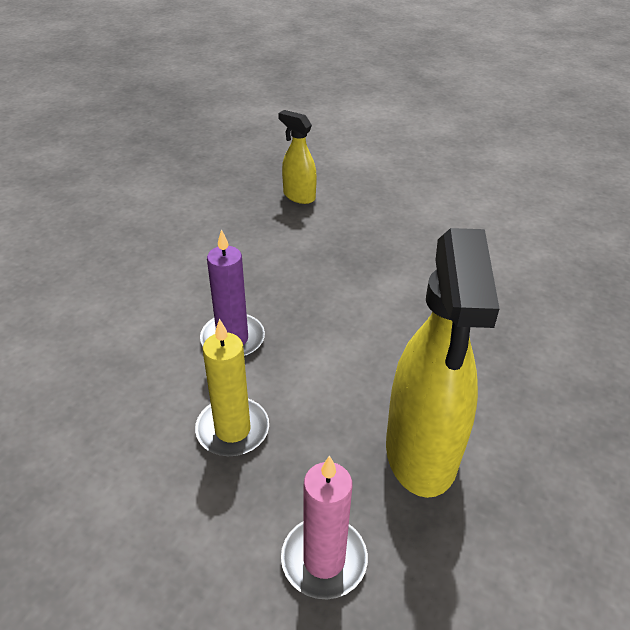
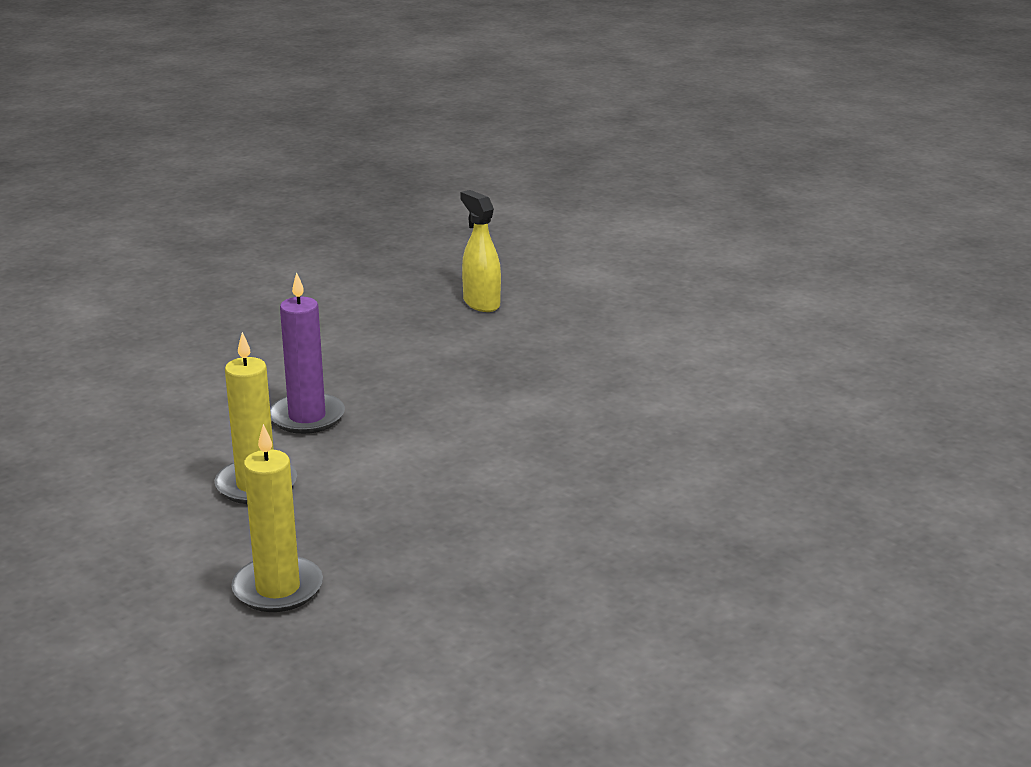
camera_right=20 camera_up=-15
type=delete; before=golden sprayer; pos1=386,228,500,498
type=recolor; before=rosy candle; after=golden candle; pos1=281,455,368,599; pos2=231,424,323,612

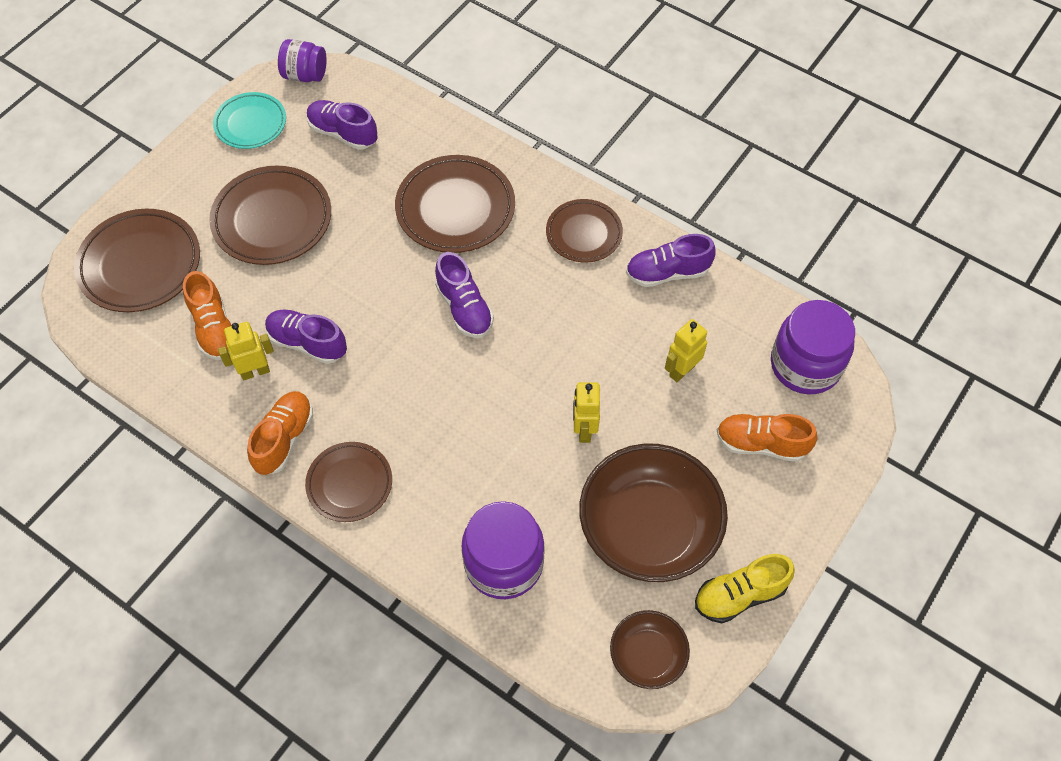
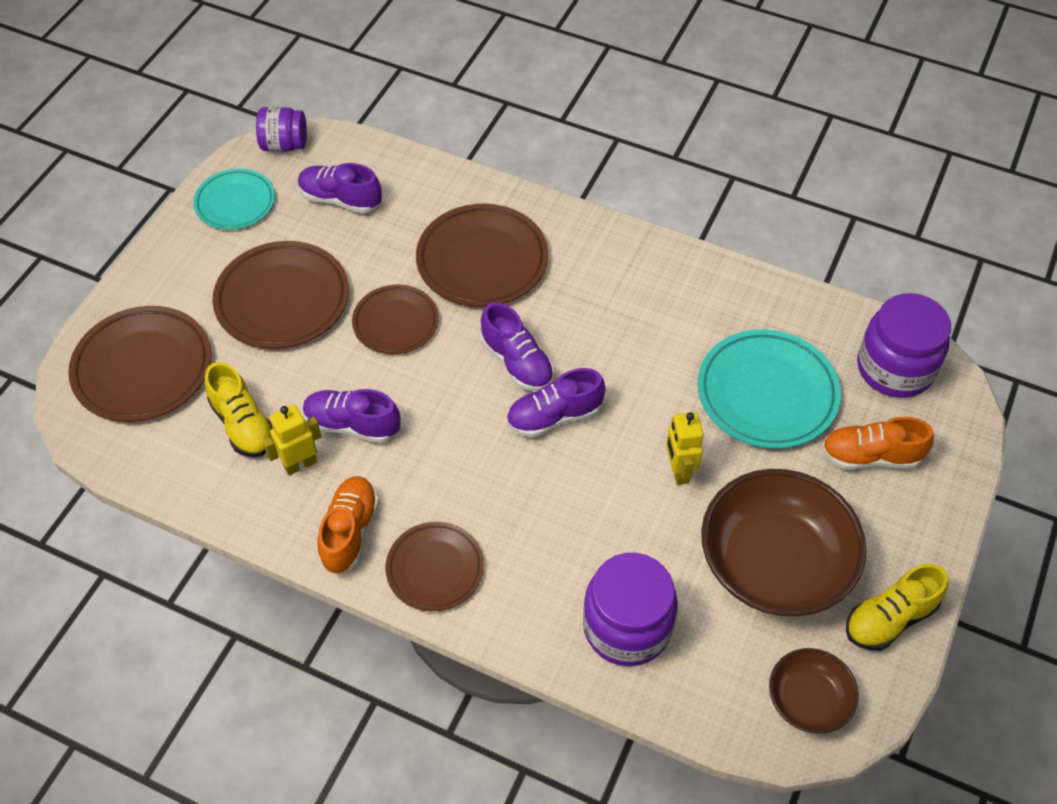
camera_right=-10 camera_up=-5
type=move; before=dark brown flat dish; pos1=546,199,623,262; pos2=352,285,439,354
type=move; before=violet sneaker; pos1=626,234,716,287; pos2=507,368,605,438
type=recolor; before=orange-coloured sneaker; after=golden sneaker; pos1=183,271,232,360; pos2=205,362,273,458
type=replace; before=golden robot; after=aqua flat dish; pos1=665,319,707,382; pos2=697,329,841,449

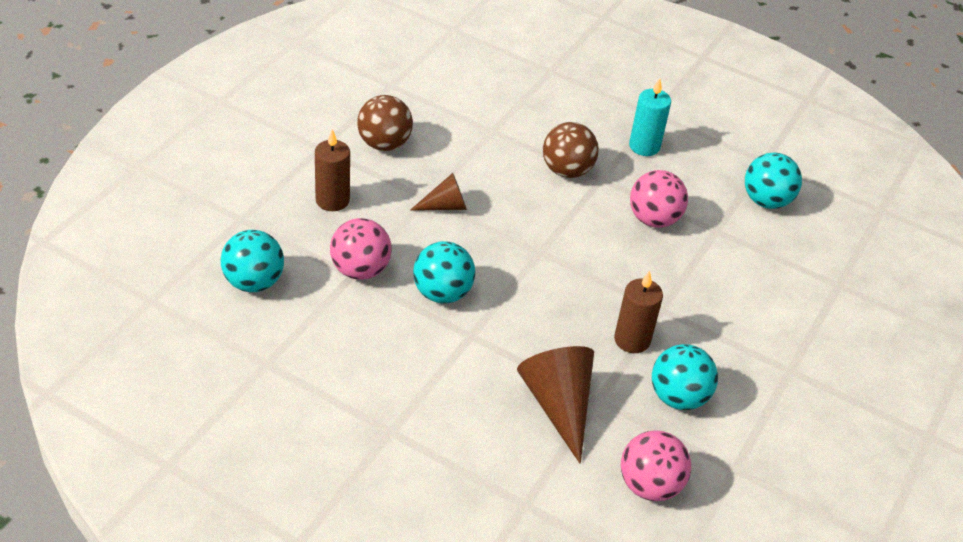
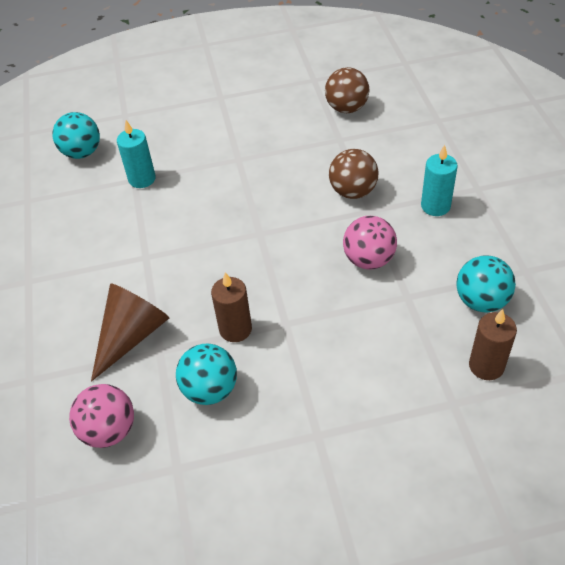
camera_right=55 camera_up=5
type=move; before=dark brown ball; pos1=357,95,413,151; pos2=325,67,369,113
type=move; before=dark brown candle; pos1=315,129,350,211; pos2=469,309,517,380
type=delete; before=dark brown cone shape; pos1=410,173,467,210
type=replace; before=rosy ball; after=aqua candle; pos1=330,218,392,280; pos2=117,120,156,188
type=delete; before=aqua ball; pos1=413,241,475,304

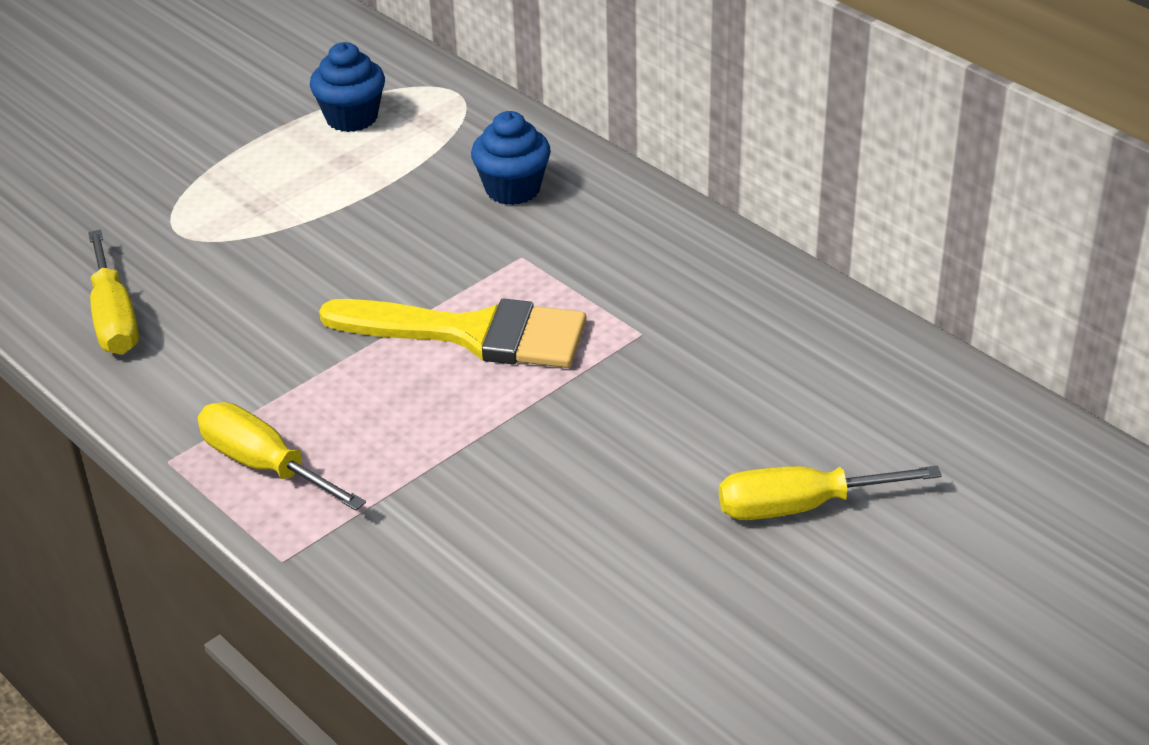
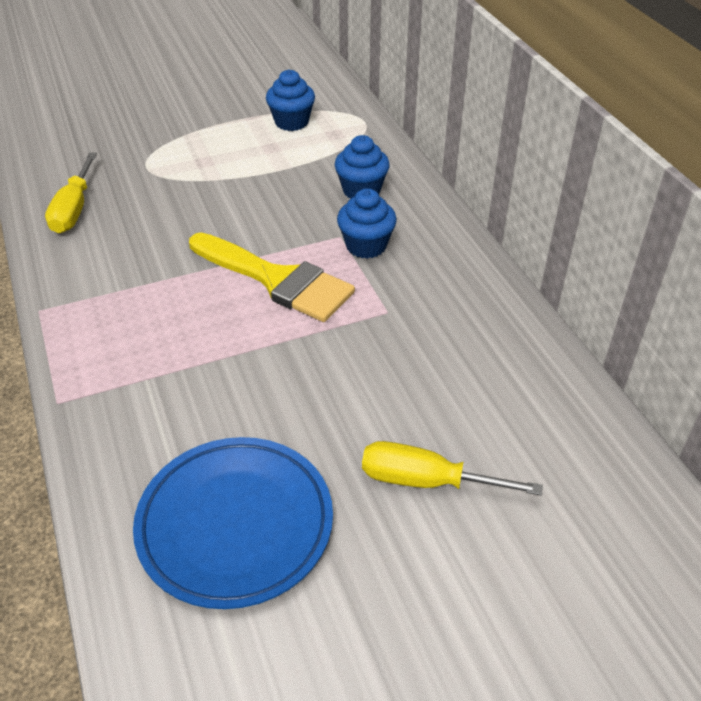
camera_right=20 camera_up=5
type=delete; before=golden hand screwdriver; pos1=197,402,366,511
type=insert; after=cobalt fairy cake; pos2=337,188,397,259
type=insert; after=cobalt flat dish; pos2=133,437,333,609

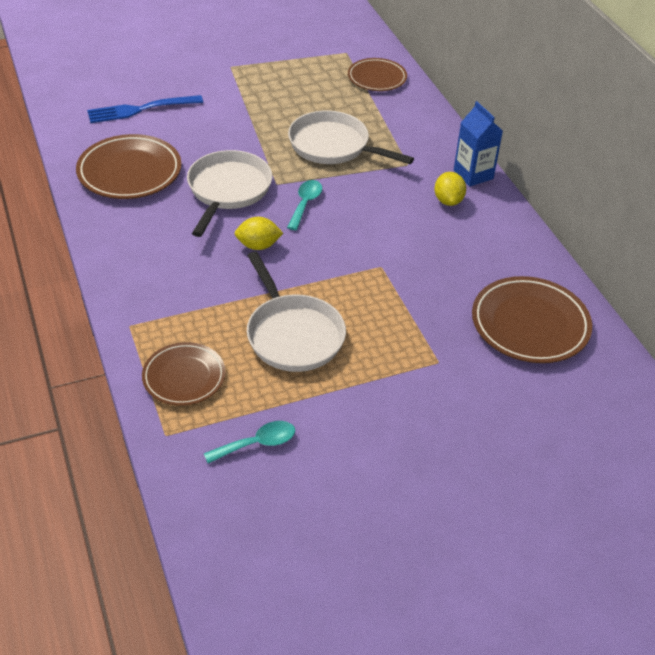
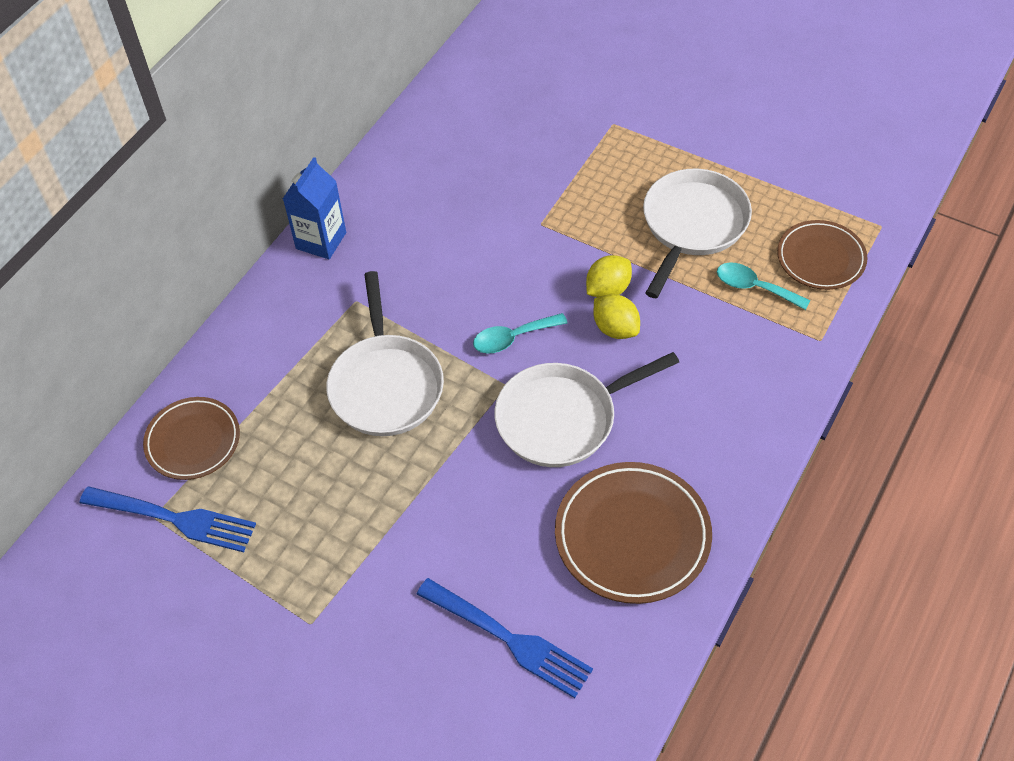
camera_right=-125 camera_up=10
type=move; before=golden toy lemon; pos1=434,172,466,206; pos2=586,255,632,297
type=delete; before=dark brown flat dish; pos1=472,276,592,363
type=move; before=aqua teaspoon; pos1=204,421,295,463; pos2=717,262,810,310
type=insert; after=cobalt fork; pos2=80,486,256,552

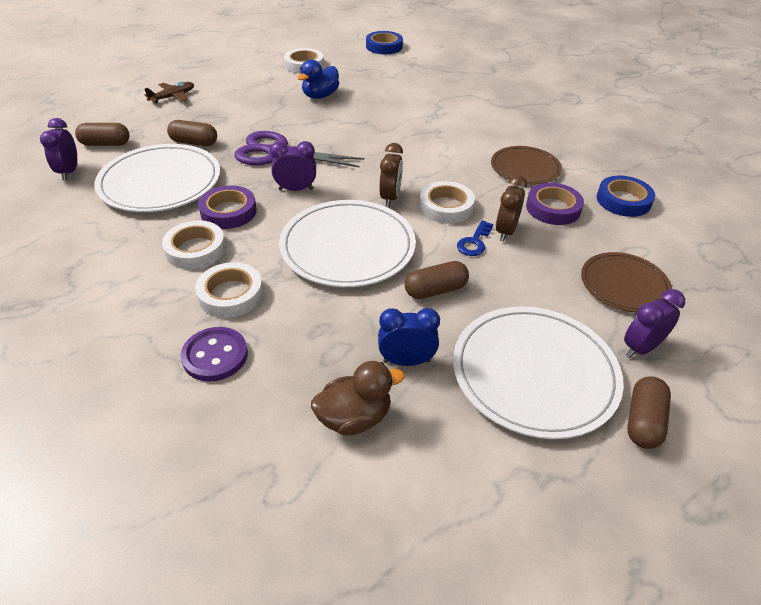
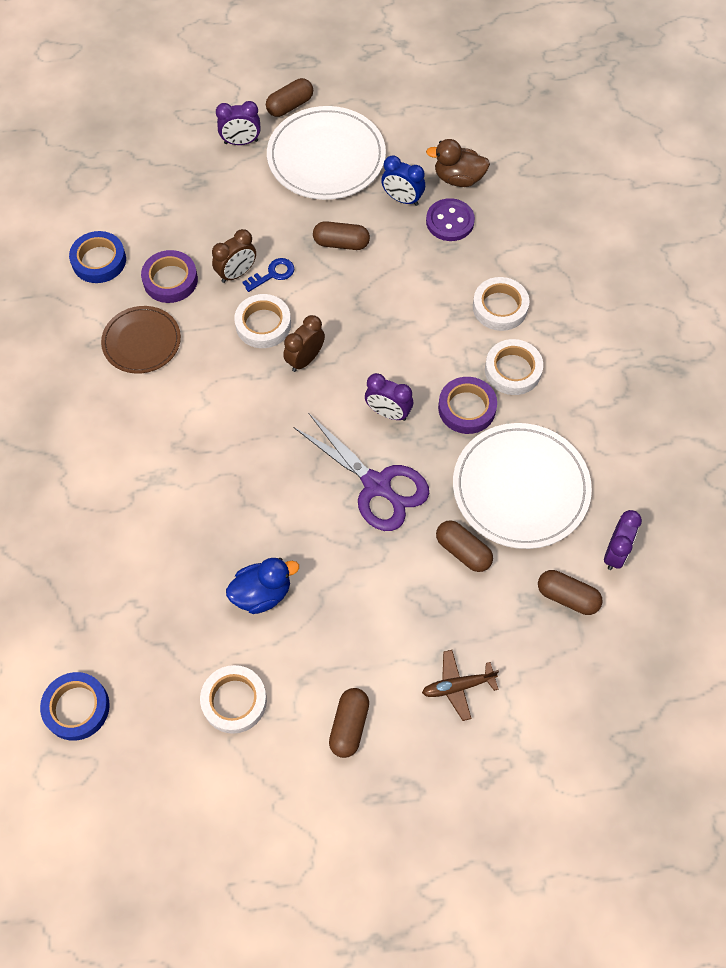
camera_right=-150 camera_up=20
type=delete; before=white flat dish; pos1=279,200,416,287
type=delete; before=dark brown flat dish; pos1=581,252,672,312
type=move; before=violet shirt button; pos1=181,327,248,382; pos2=426,198,475,241
type=insert; after=dark brown pill shape; pos2=329,688,369,758

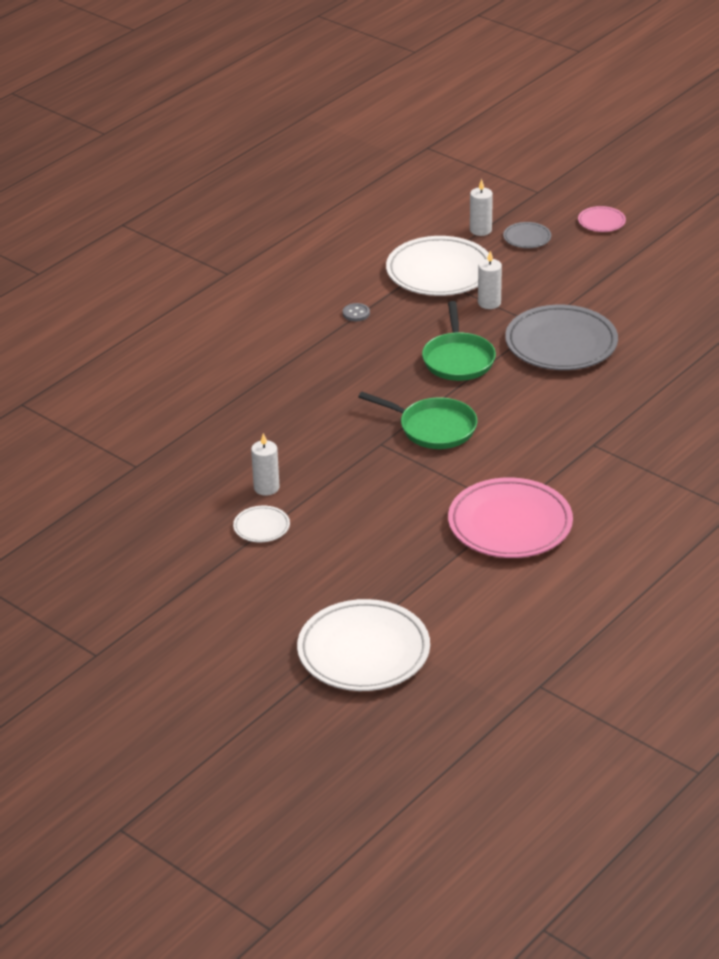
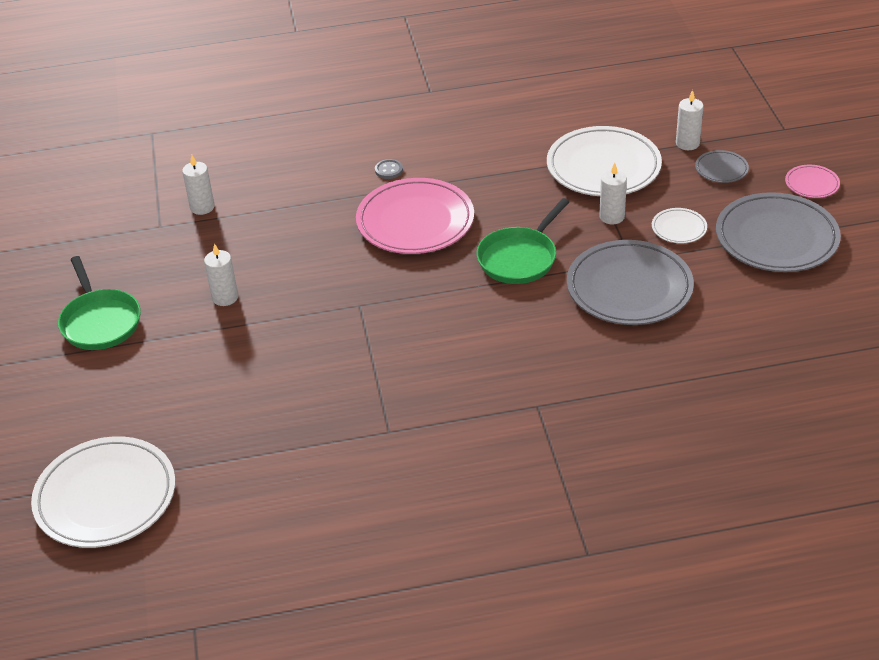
camera_right=40 camera_up=5
type=move; before=ash-grey shirt button; pos1=343,303,370,321; pos2=375,159,403,179
type=move; before=emerald frying pan; pos1=358,392,477,449; pos2=58,256,141,350
type=move; before=rosy flat dish; pos1=448,477,573,558; pos2=356,178,474,254
type=move; before=white flat dish; pos1=233,506,290,542; pos2=652,208,707,244
type=insert; after=white candle; pos2=182,155,215,215
type=insert; after=ash-grey flat dish; pos2=716,192,841,272

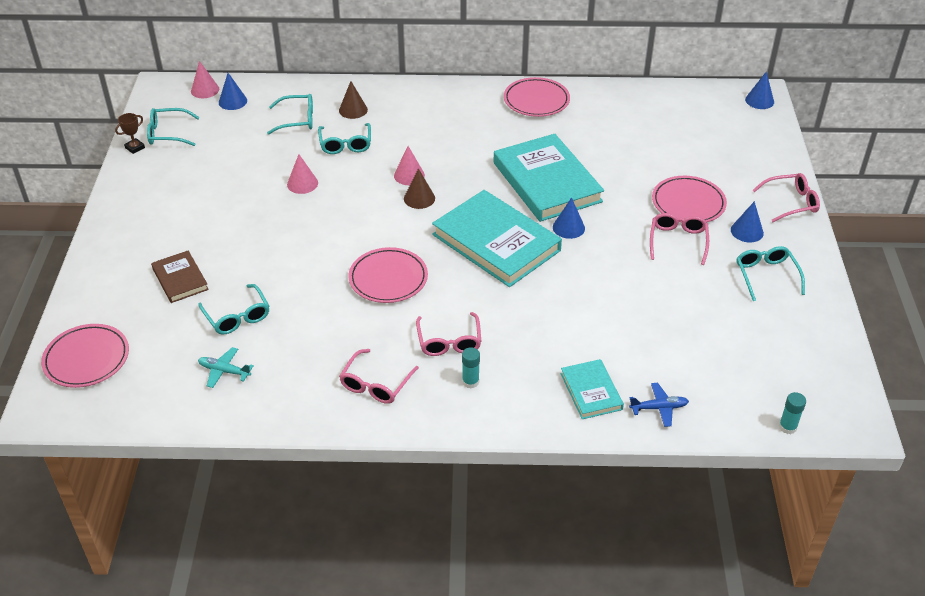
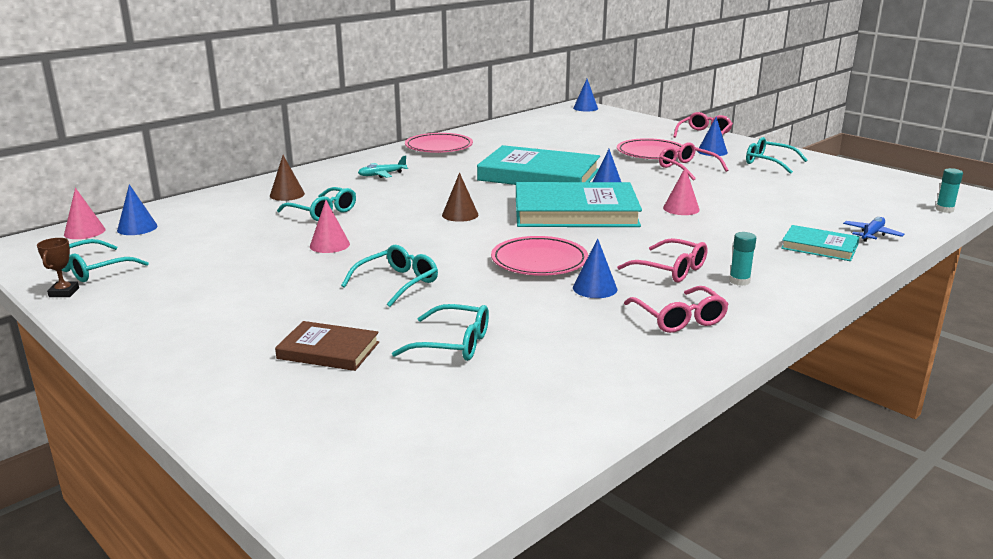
camera_right=-45 camera_up=-20
type=move; before=aqua eyeglasses; pos1=267,94,313,135; pos2=341,245,438,307
type=move; before=rosy cone shape; pos1=394,146,425,185; pos2=663,167,700,215
type=delete; before=rosy flat dish; pos1=41,324,129,388
type=move; before=aqua toy plane; pos1=198,347,254,388; pos2=358,155,408,178
type=insert; after=cobalt cone shape; pos2=573,238,617,298

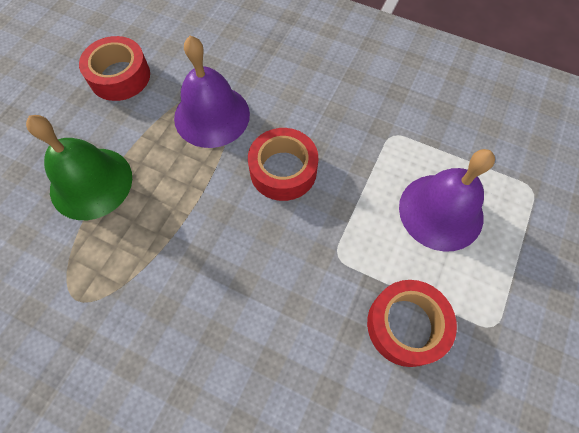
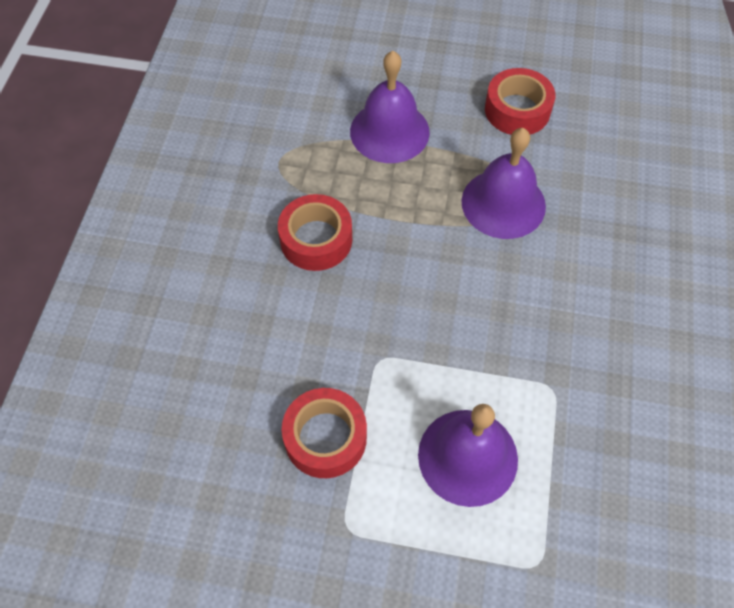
camera_right=75 camera_up=-5
type=recolor; before=emerald hand bell; after=violet hand bell; pos1=26,115,132,220; pos2=350,51,430,163
type=move; before=scarlet sticky tape; pos1=248,128,318,201; pos2=278,194,352,271

